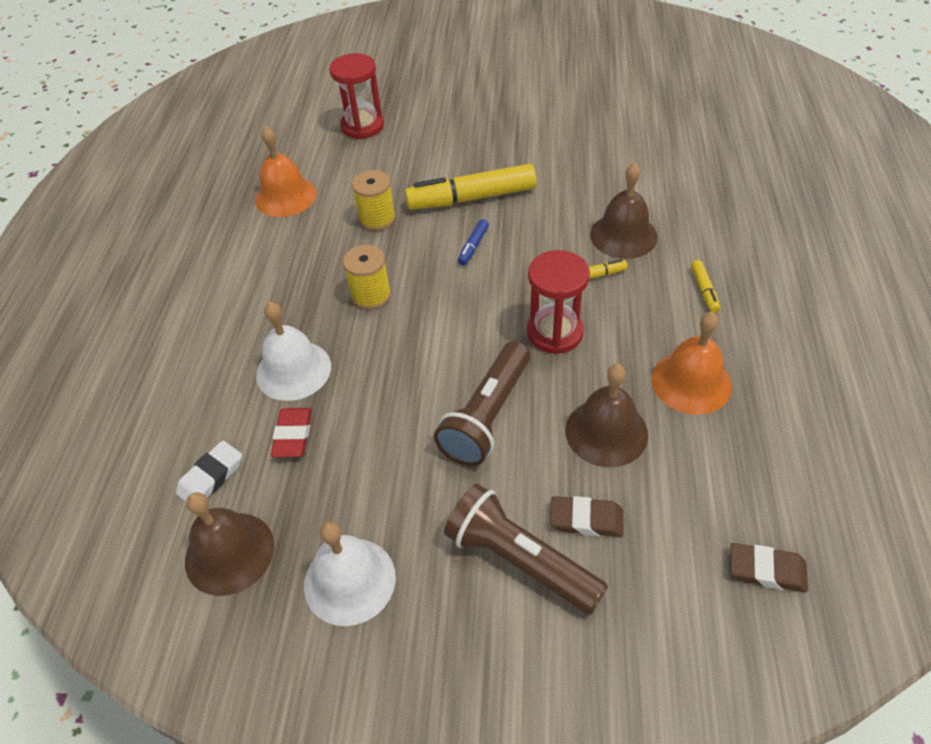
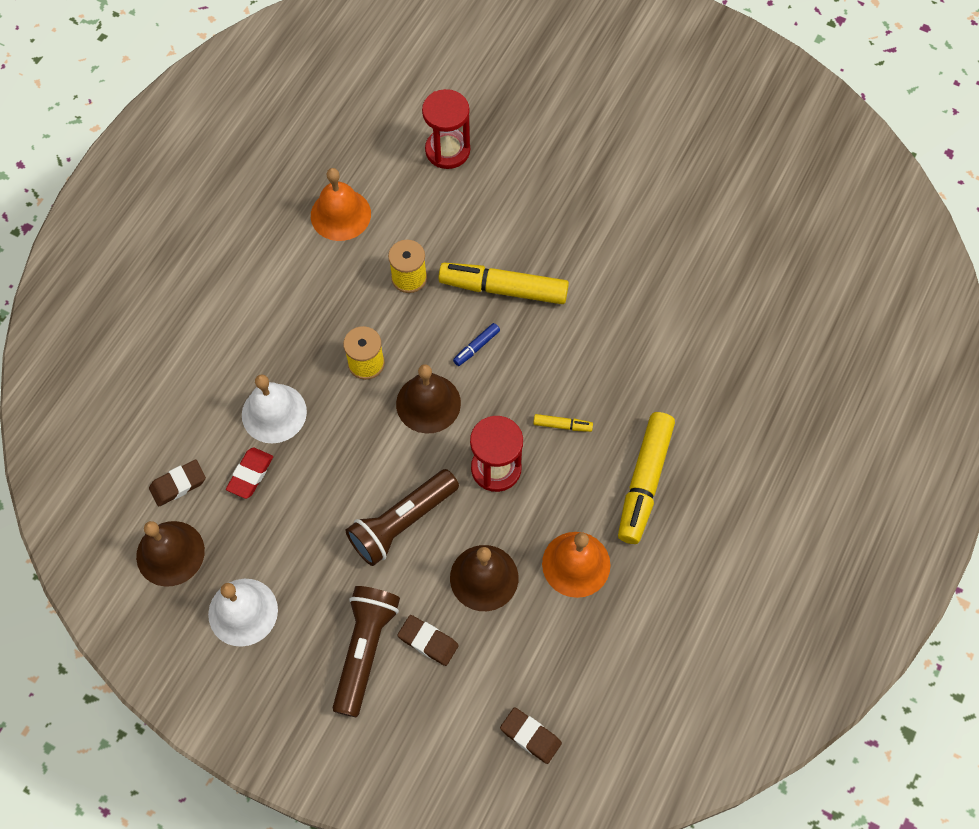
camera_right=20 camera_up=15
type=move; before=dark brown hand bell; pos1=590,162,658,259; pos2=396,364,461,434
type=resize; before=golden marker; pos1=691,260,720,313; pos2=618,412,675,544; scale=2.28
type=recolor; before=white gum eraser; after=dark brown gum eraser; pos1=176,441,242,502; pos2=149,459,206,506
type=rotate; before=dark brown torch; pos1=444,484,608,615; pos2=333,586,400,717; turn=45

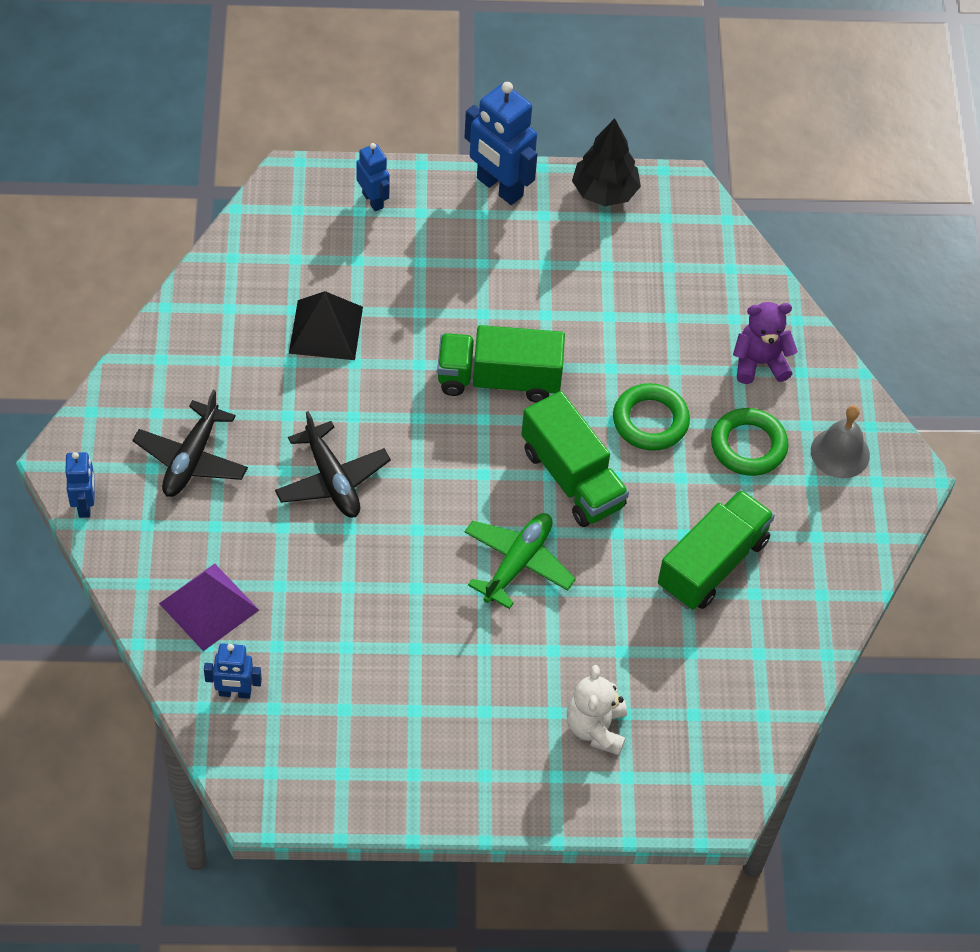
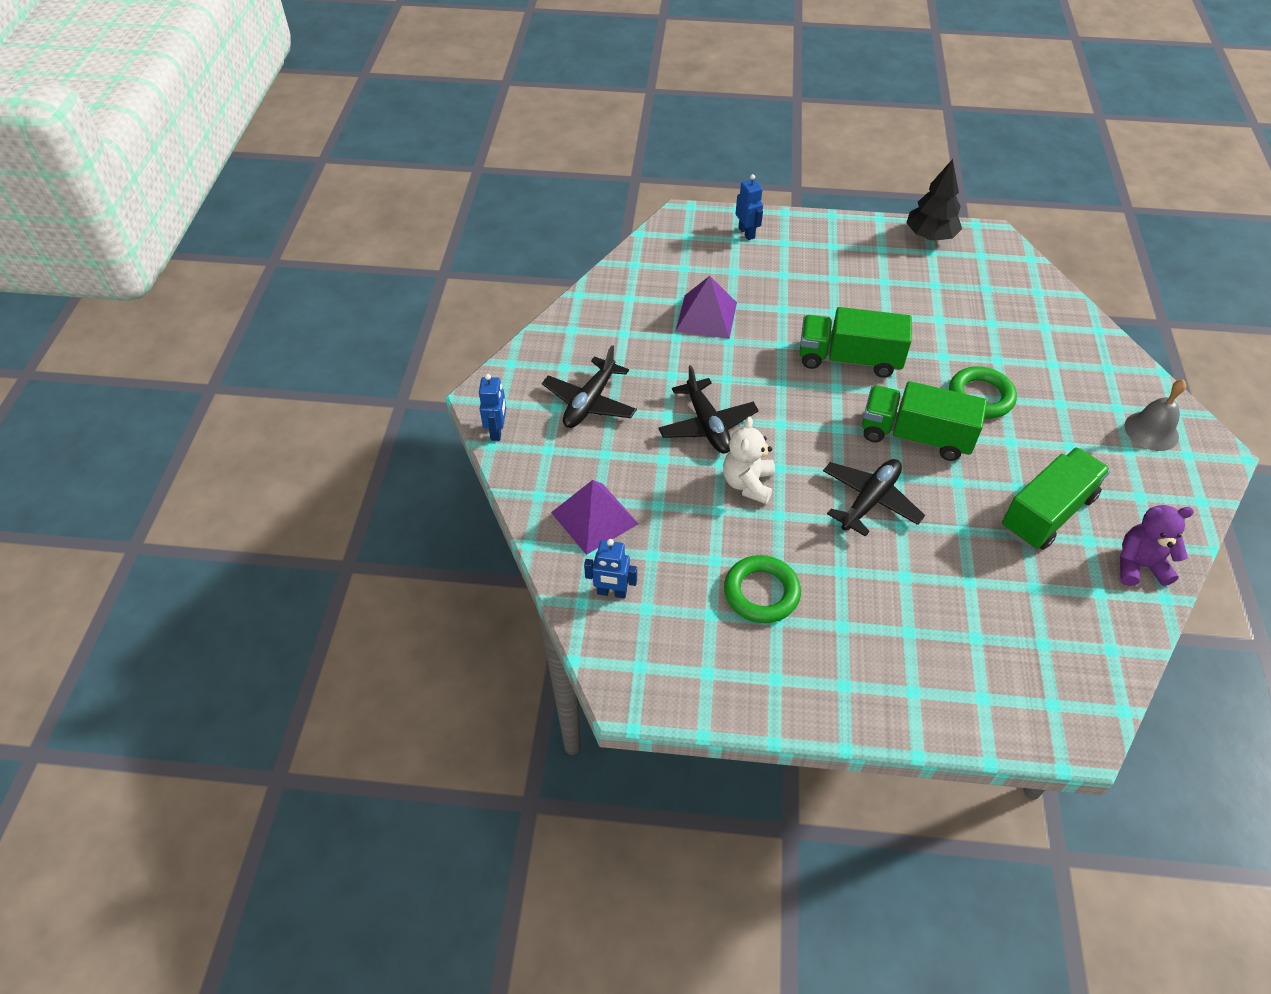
camera_right=10 camera_up=-5
type=delete; before=cobalt robot; pos1=464,82,537,205
type=recolor; before=jet-black solid pyramid; after=violet solid pyramid; pos1=289,291,363,360; pos2=676,276,737,339
type=move; before=violet teddy; pos1=733,302,798,384; pos2=1120,505,1194,586
type=rotate; before=emerald truck; pos1=521,391,629,527; pos2=862,381,987,461; turn=135
type=move; before=emerald torus; pos1=711,408,788,476; pos2=724,555,801,623
type=recolor; before=emerald toy plane; after=jet-black toy plane; pos1=464,513,576,609; pos2=823,459,925,537
type=move; before=white teddy; pos1=567,665,627,755; pos2=723,417,775,504

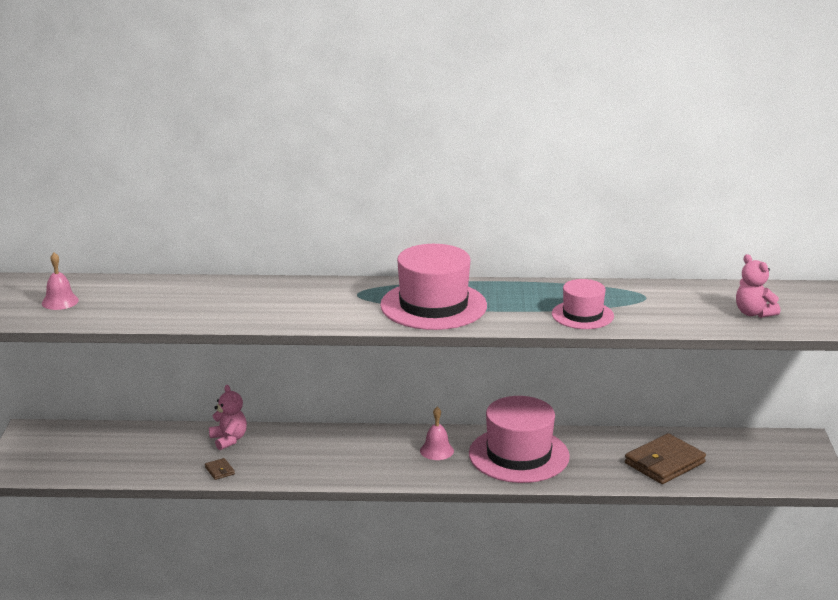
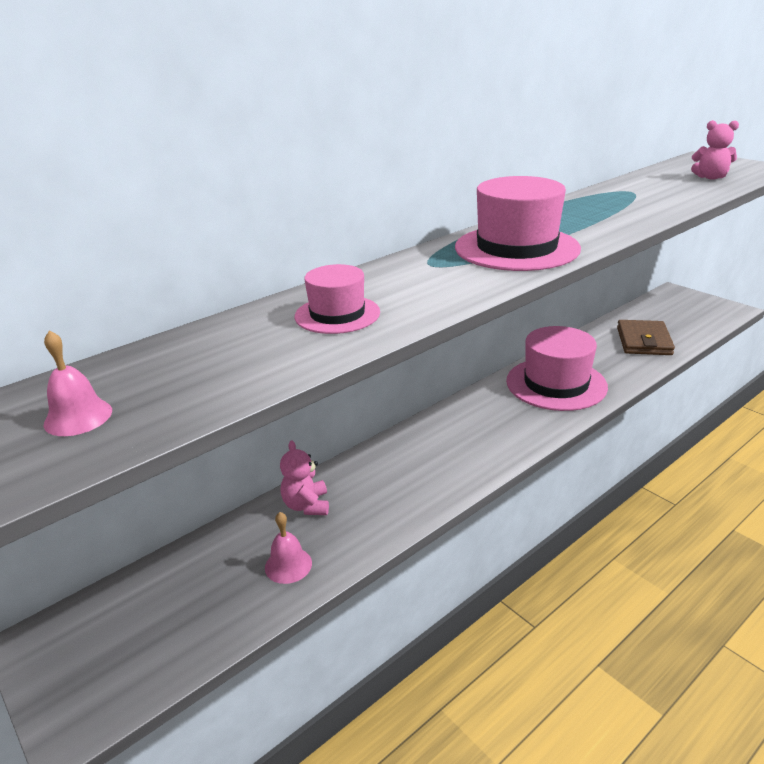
camera_right=-40 camera_up=5
type=move; before=rosy hat; pos1=552,279,614,329; pos2=295,264,380,334
type=rotate; before=rosy teddy; pos1=209,385,247,450; pos2=280,441,329,515; turn=-120
type=move; before=rosy hand bell; pos1=420,407,454,460; pos2=265,512,312,584
type=delete; before=dark brown billfold; pos1=205,458,235,480

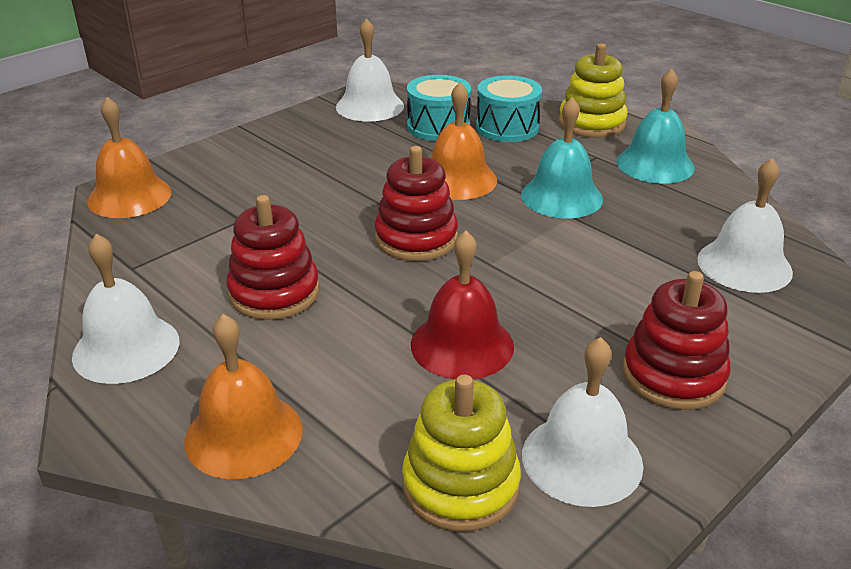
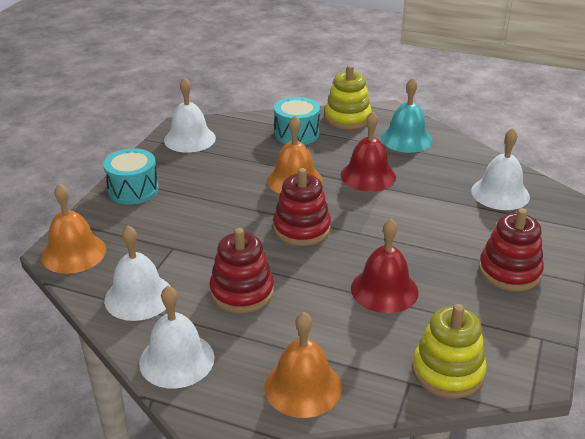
camera_right=-25 camera_up=0
type=move; before=aqua toy drum; pos1=407,75,471,141; pos2=103,148,159,205
type=recolor; before=aqua hand bell; after=scarlet hand bell; pos1=521,97,603,219; pos2=341,111,396,192
type=move; before=white hand bell; pos1=522,337,643,507; pos2=104,225,171,321

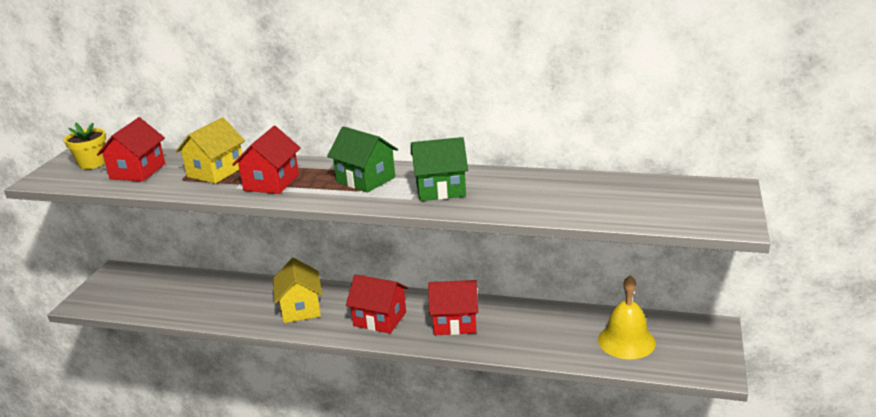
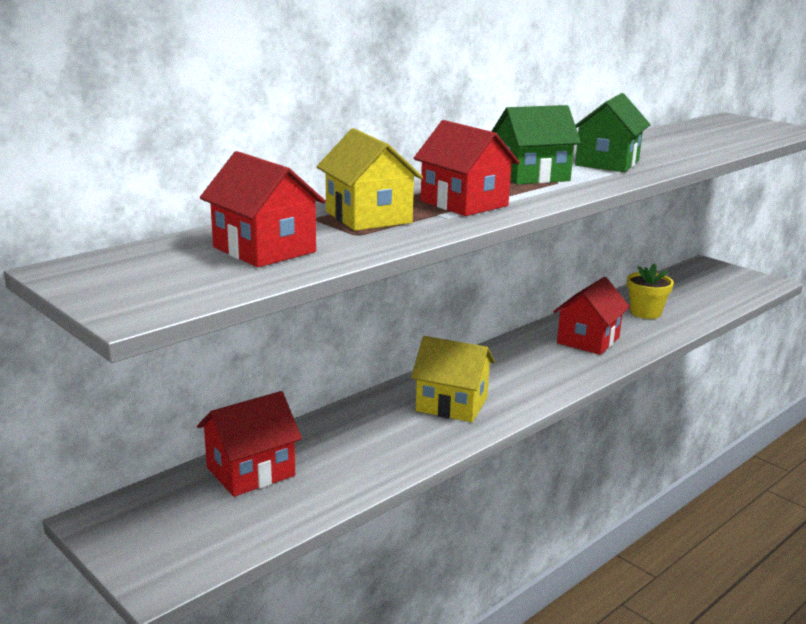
camera_right=-60 camera_up=-5
type=move; before=golden flower pot; pos1=64,123,106,169; pos2=627,263,674,319
type=move; before=scarlet house; pos1=346,274,408,334; pos2=197,391,302,497
type=delete; before=golden hand bell; pos1=598,275,656,359

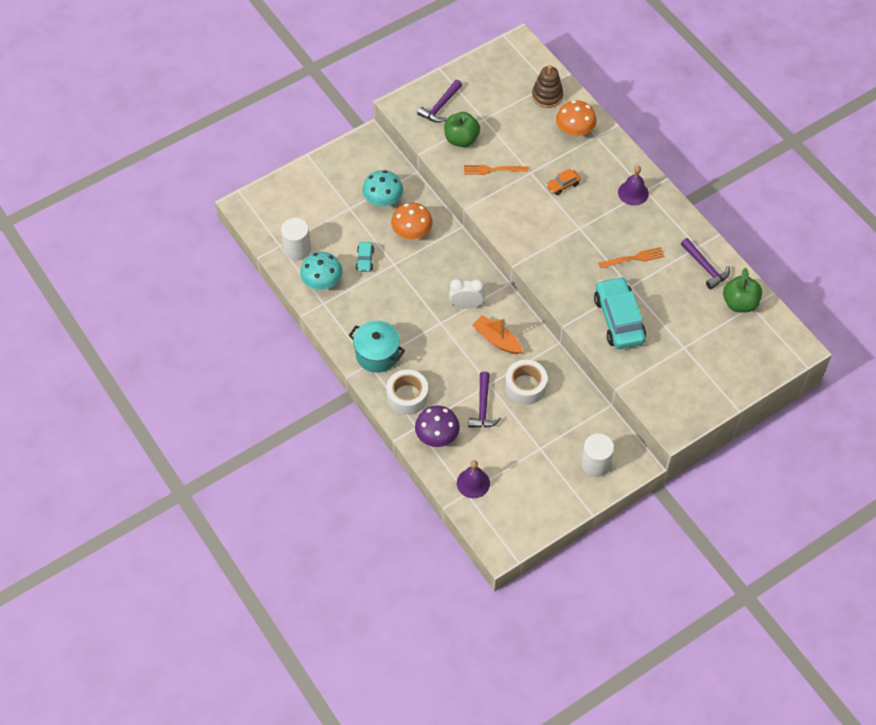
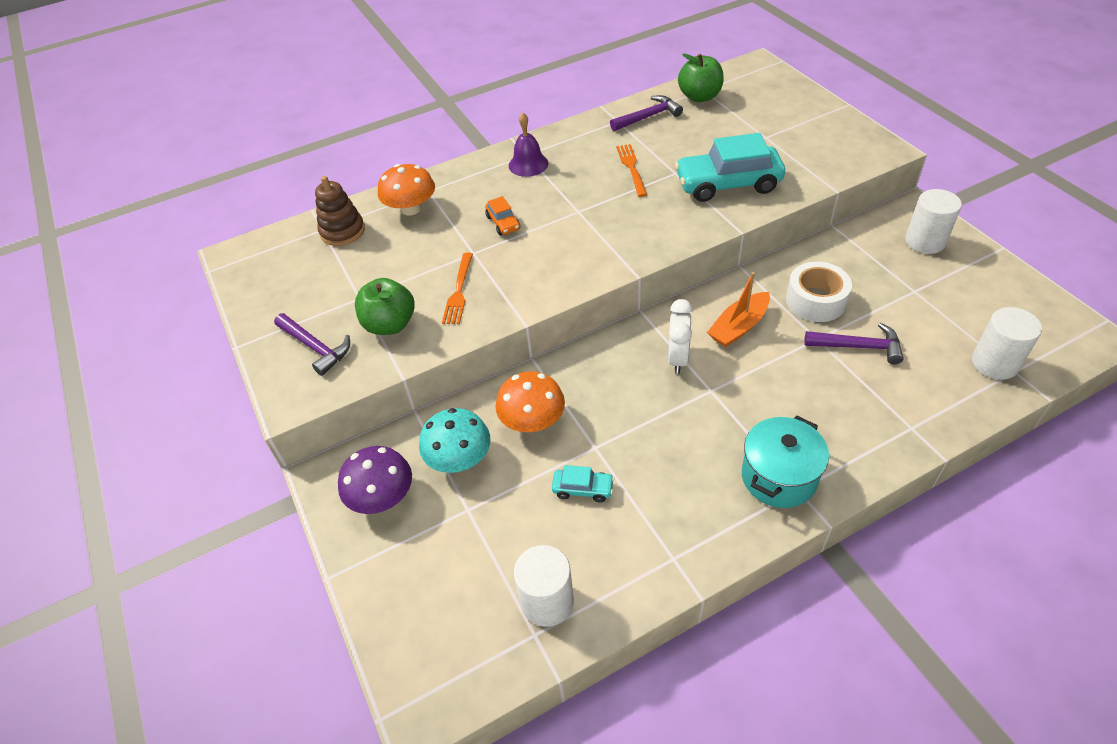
camera_right=-80 camera_up=-10
type=delete; before=aqua fungus; pos1=300,252,342,290
type=delete; before=white sticky tape; pos1=386,369,428,415
type=move; before=violet fungus; pos1=415,405,460,447; pos2=338,446,412,514
type=replace; before=violet hand bell; after=white cylinder; pos1=457,460,490,498; pos2=972,307,1042,380

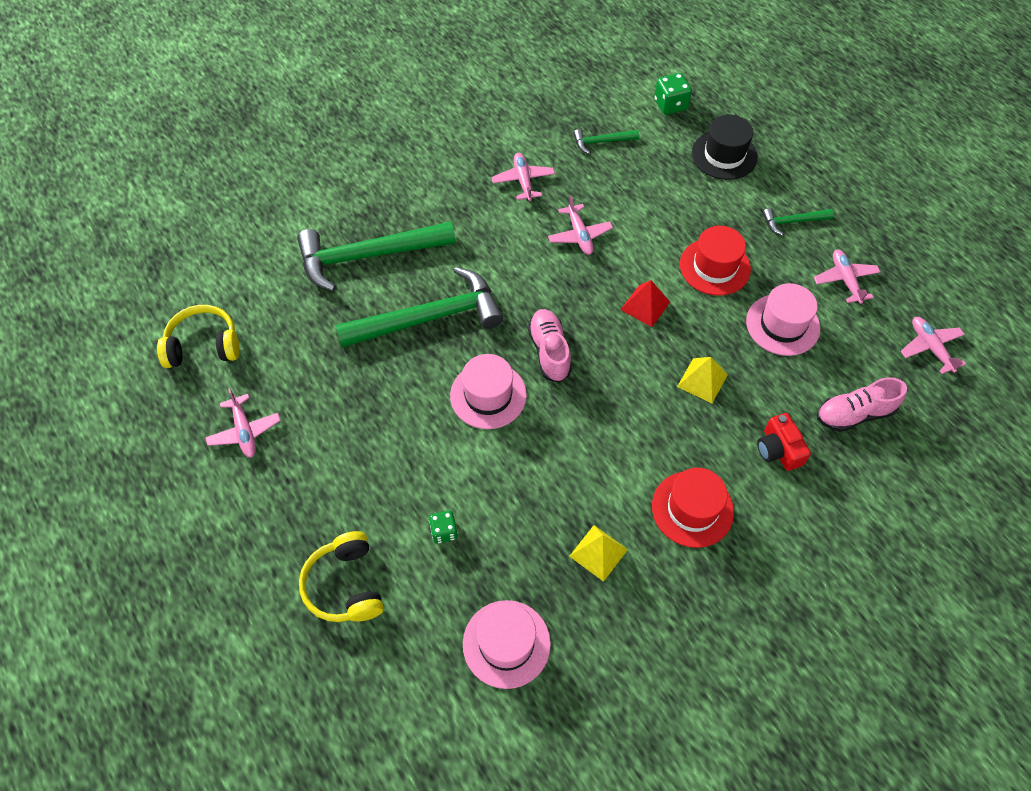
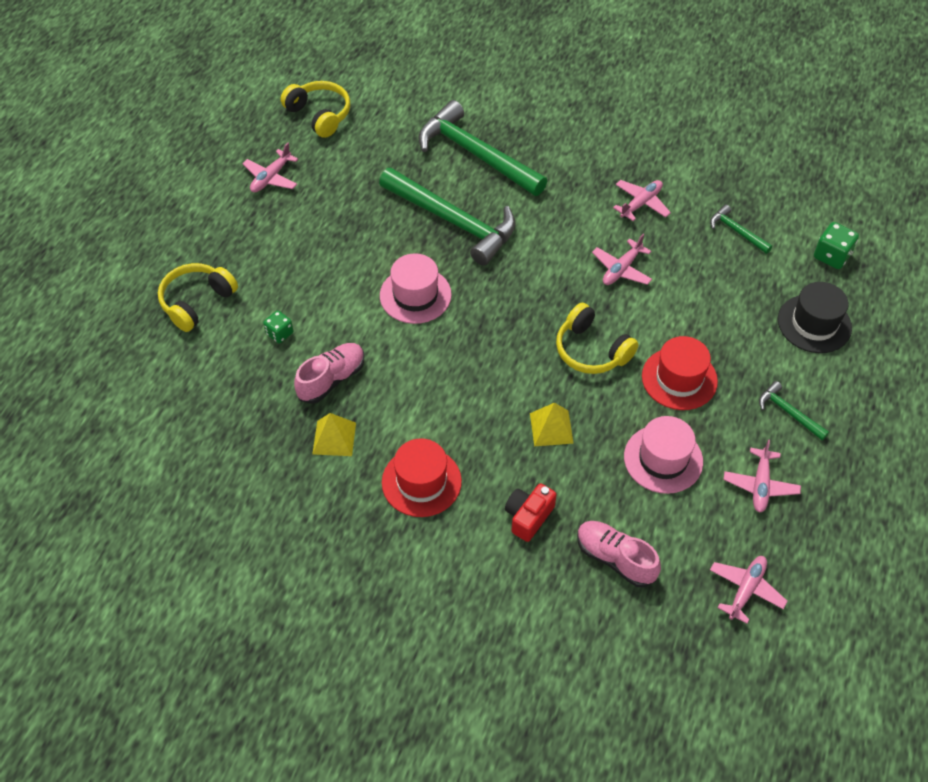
camera_right=55 camera_up=-5
type=rotate; before=rosy toy plane; pos1=814,249,881,304; pos2=723,439,801,513; turn=150
type=replace; before=scarlet solid pyramid; after=golden headphones; pos1=621,280,670,327; pos2=556,303,639,374
type=move; before=rosy sneaker; pos1=528,309,572,383; pos2=294,343,364,404
type=delete; before=rosy hat; pos1=463,600,551,689

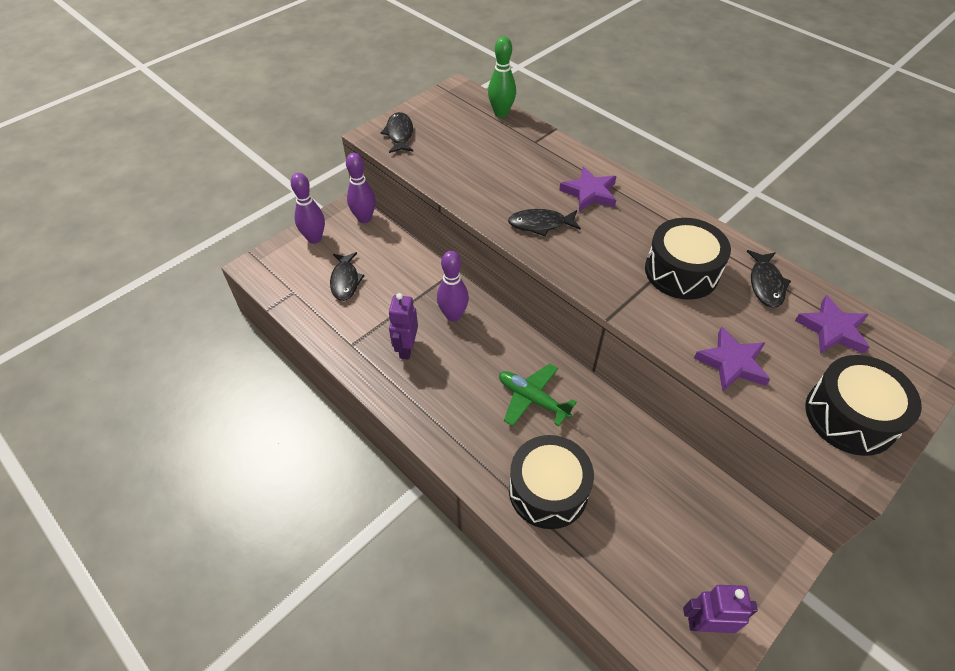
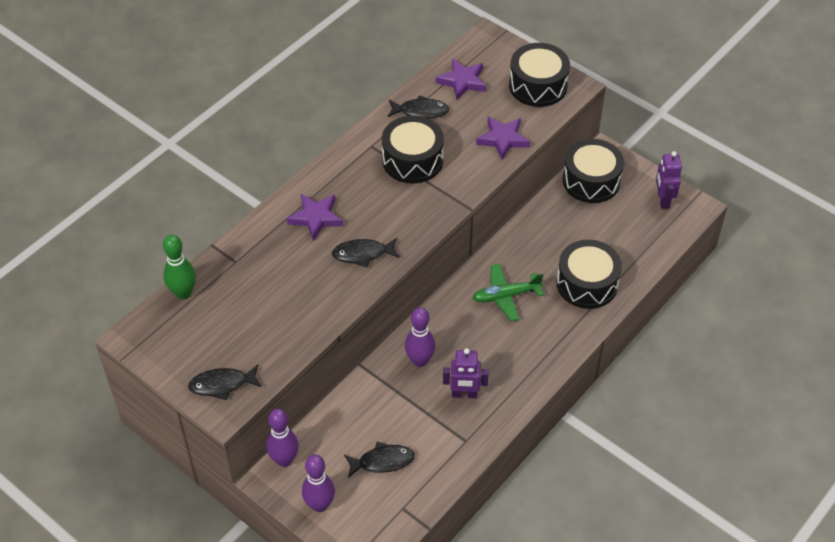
camera_right=-95 camera_up=0
type=rotate; before=jet-black fish; pos1=508,209,581,237; pos2=332,238,400,267; turn=90
type=rotate; before=emerald toy plane; pos1=499,363,577,426; pos2=472,264,544,321; turn=45
type=insert; after=jet-black toy drum; pos2=563,139,624,203

